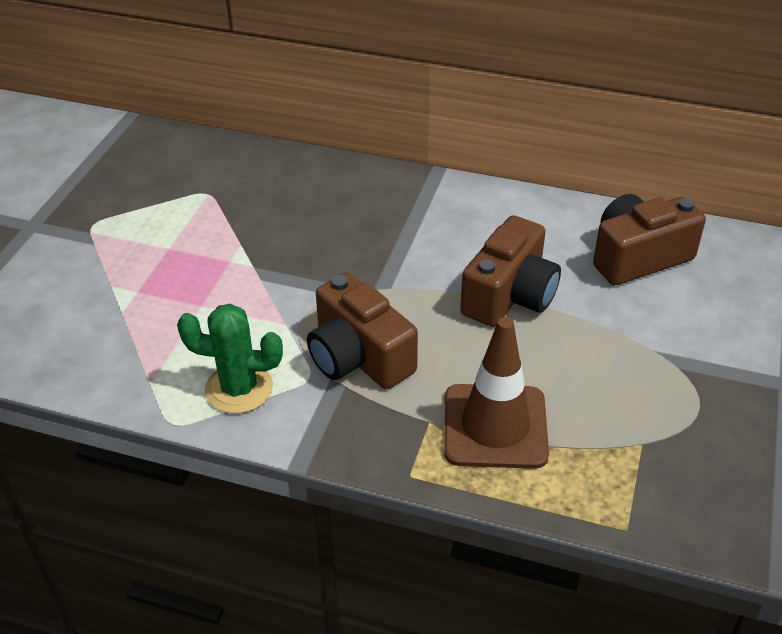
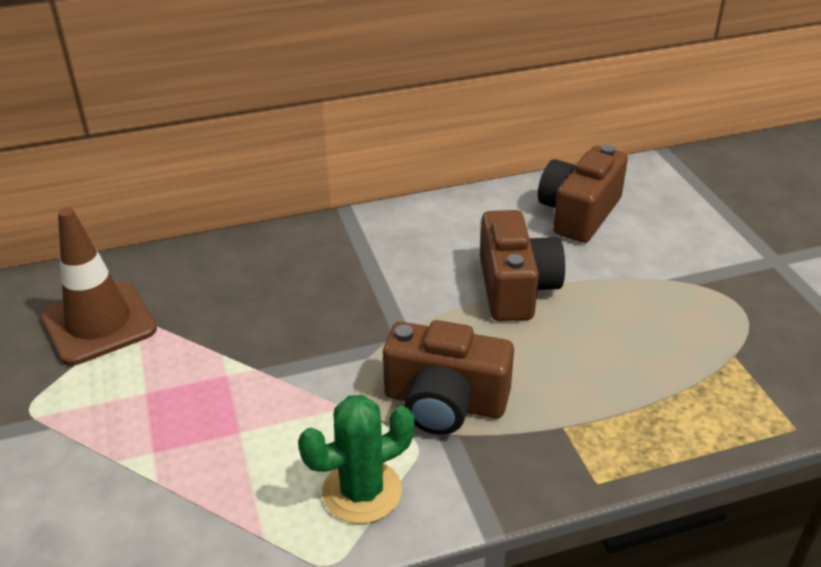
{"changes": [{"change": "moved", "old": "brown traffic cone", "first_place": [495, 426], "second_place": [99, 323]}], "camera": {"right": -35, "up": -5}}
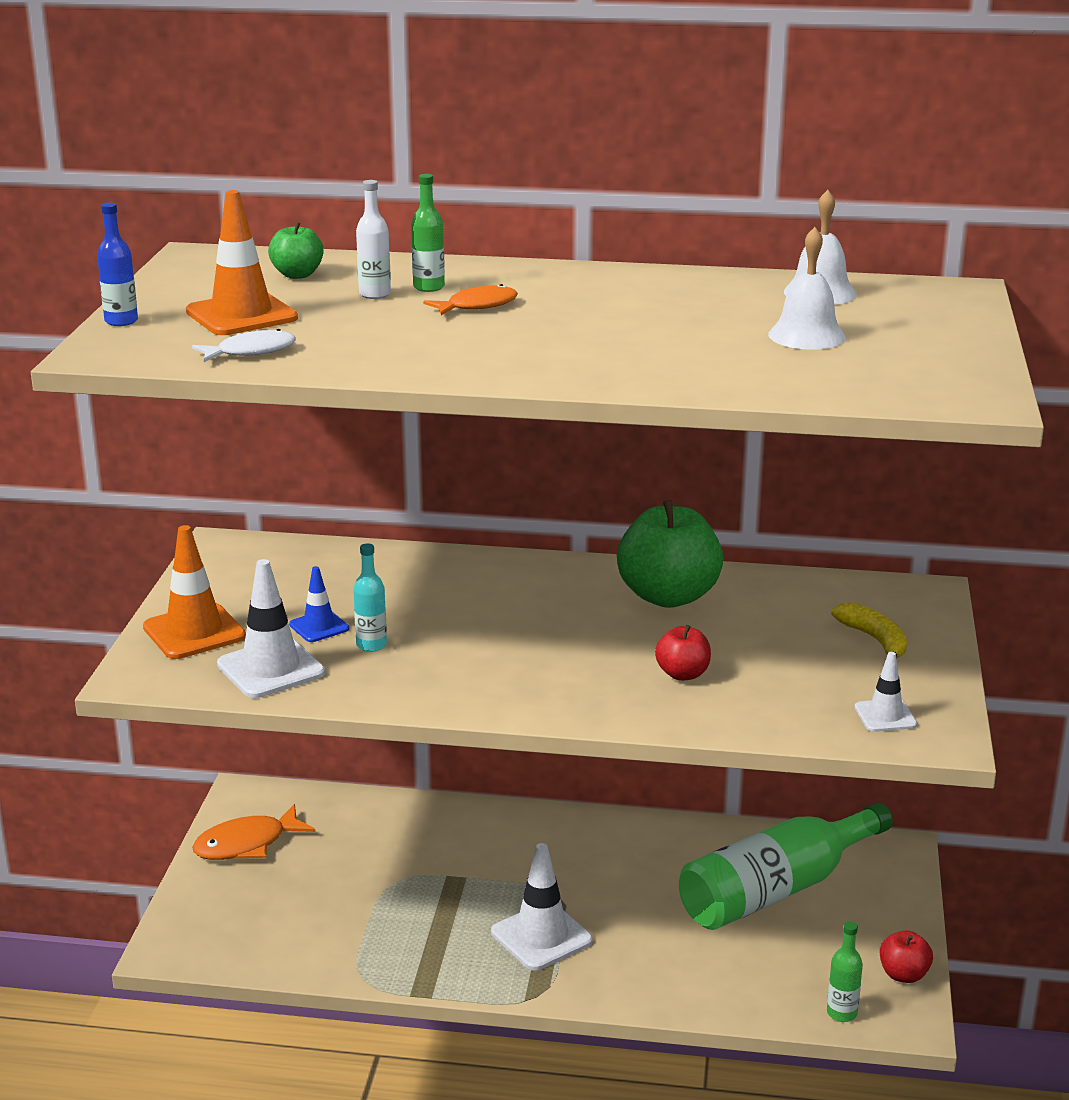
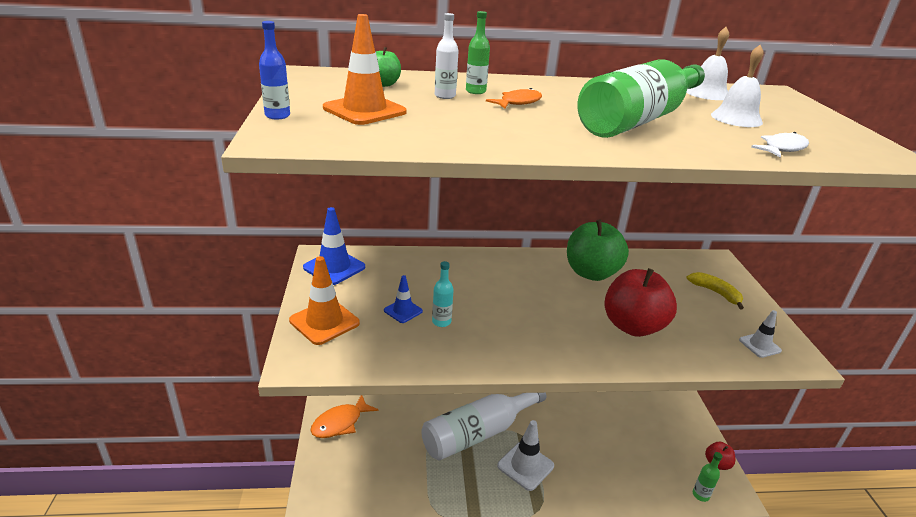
{"changes": [{"change": "moved", "old": "white fish", "first_place": [250, 352], "second_place": [782, 148]}, {"change": "removed", "old": "white traffic cone", "first_place": [271, 669]}, {"change": "resized", "old": "red apple", "first_place": [682, 674], "second_place": [633, 326], "factor": 2.03}, {"change": "moved", "old": "green bottle", "first_place": [777, 889], "second_place": [639, 119]}, {"change": "added", "new": "blue traffic cone", "second_place": [334, 267]}, {"change": "added", "new": "white bottle", "second_place": [478, 433]}], "camera": {"right": -15, "up": 5}}
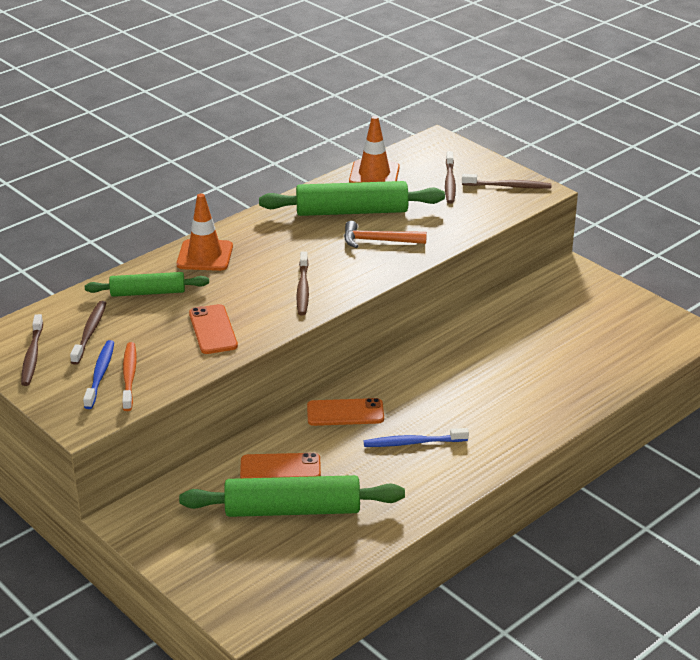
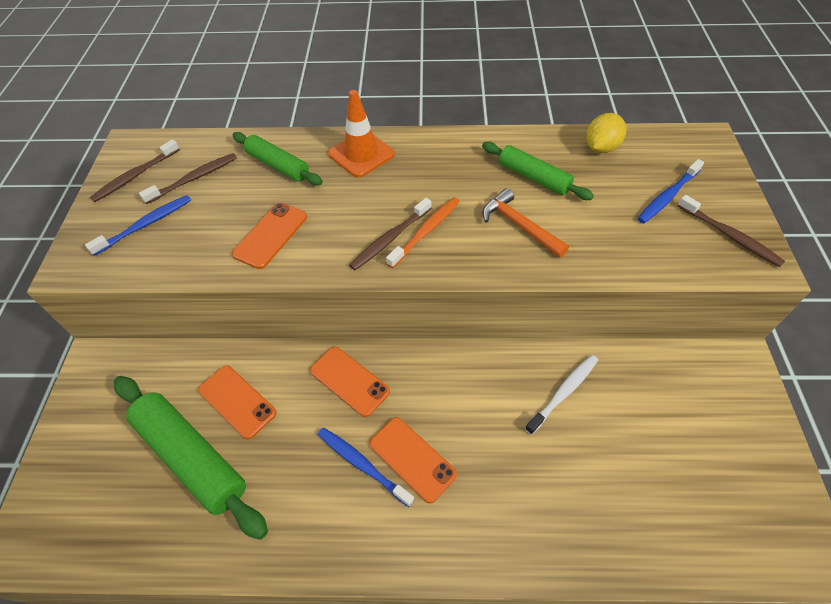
{"changes": [{"change": "replaced", "old": "orange traffic cone", "new": "yellow lemon", "first_place": [374, 174], "second_place": [601, 148]}, {"change": "recoloured", "old": "brown toothbrush", "new": "blue toothbrush", "first_place": [449, 182], "second_place": [667, 196]}, {"change": "resized", "old": "green rolling pin", "first_place": [352, 211], "second_place": [533, 178], "factor": 0.61}, {"change": "moved", "old": "orange toothbrush", "first_place": [129, 376], "second_place": [426, 231]}, {"change": "added", "new": "white toothbrush", "second_place": [563, 392]}, {"change": "added", "new": "orange phone", "second_place": [412, 459]}], "camera": {"right": 45, "up": 20}}
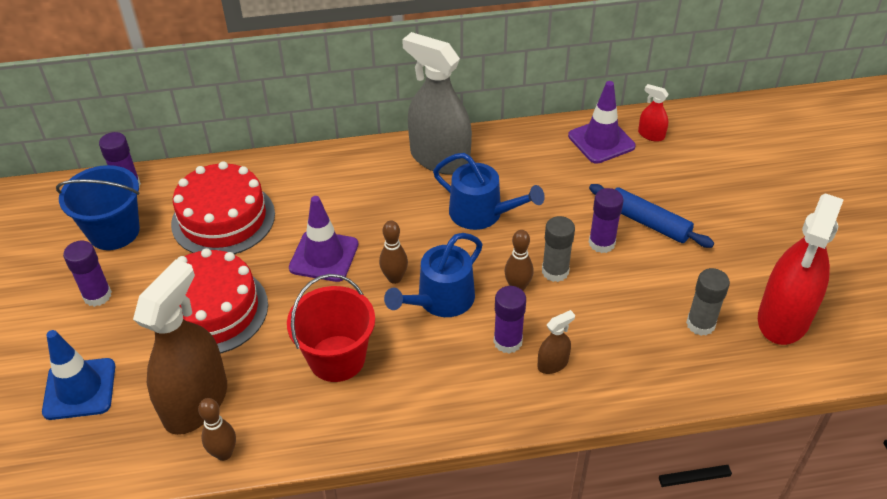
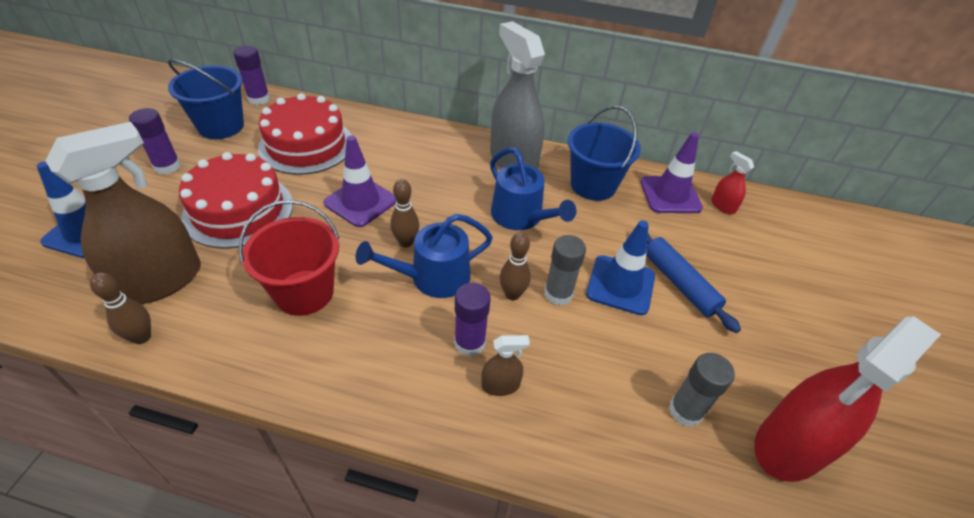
{"changes": [{"change": "replaced", "old": "purple glue stick", "new": "blue traffic cone", "first_place": [601, 243], "second_place": [620, 285]}, {"change": "added", "new": "blue bucket", "second_place": [593, 185]}], "camera": {"right": 20, "up": 0}}
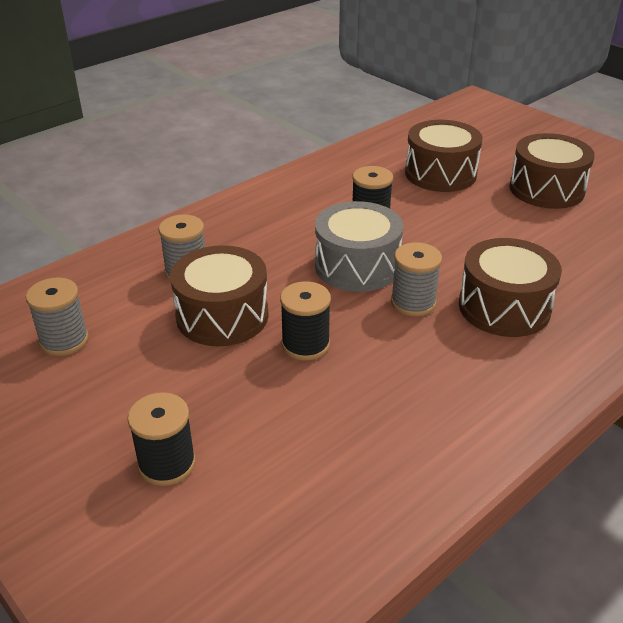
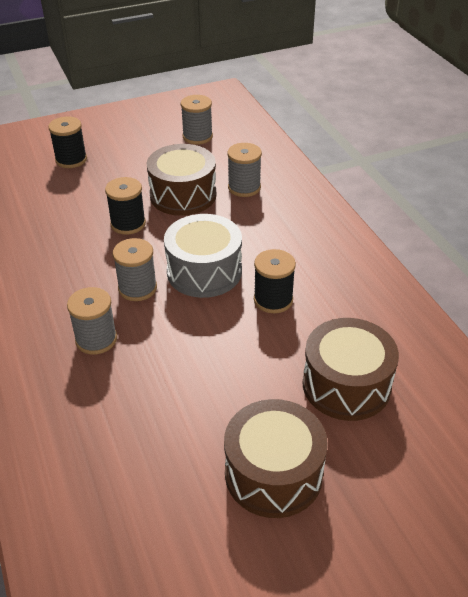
{"changes": [{"change": "replaced", "old": "brown drum", "new": "grey spool", "first_place": [504, 307], "second_place": [96, 339]}], "camera": {"right": 110, "up": 5}}
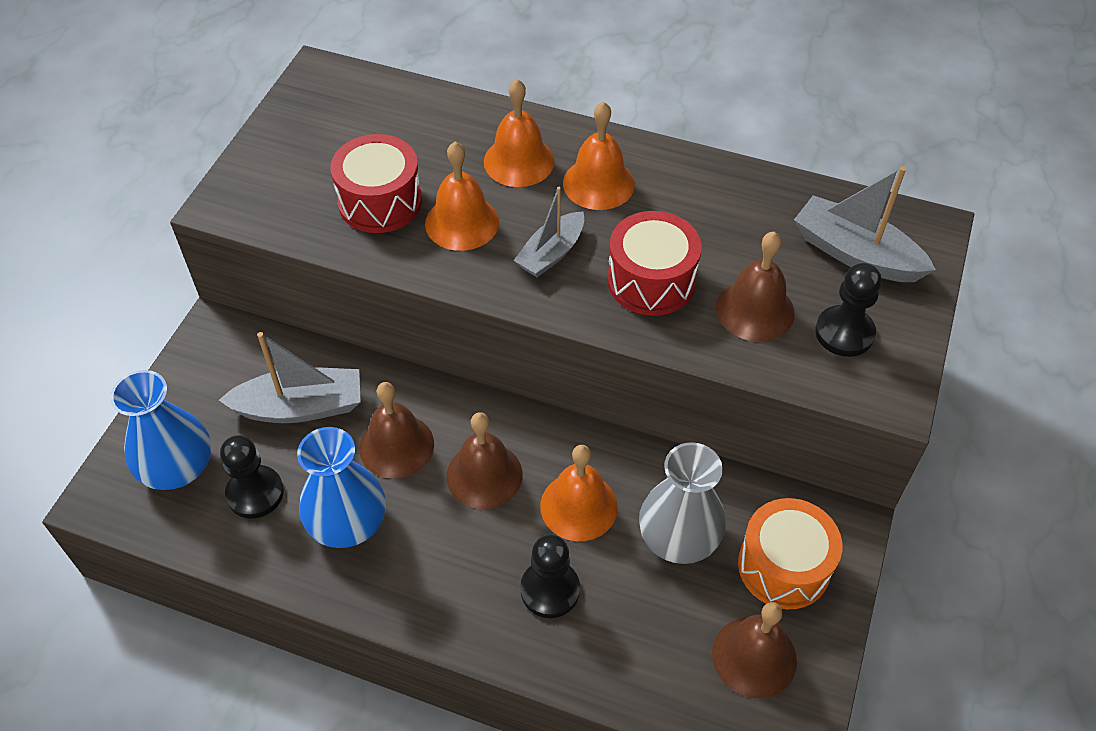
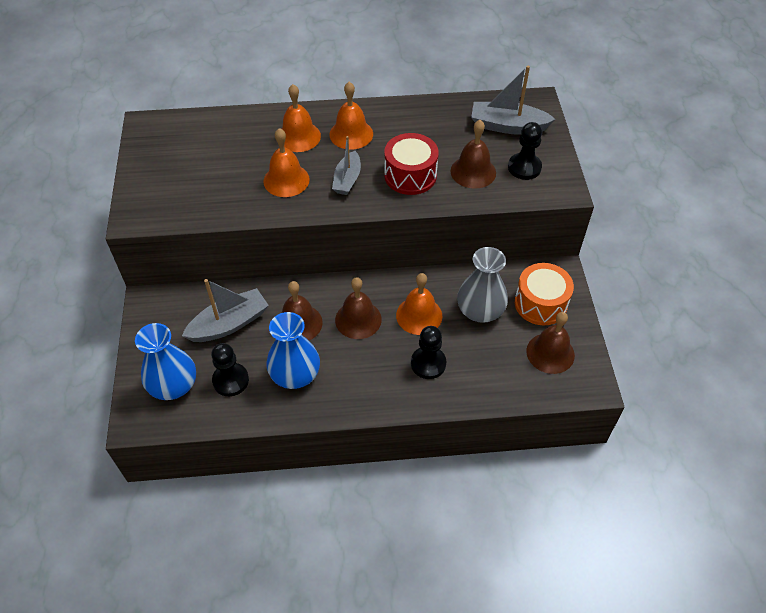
{"changes": [{"change": "removed", "old": "red drum", "first_place": [380, 202]}], "camera": {"right": -25, "up": 0}}
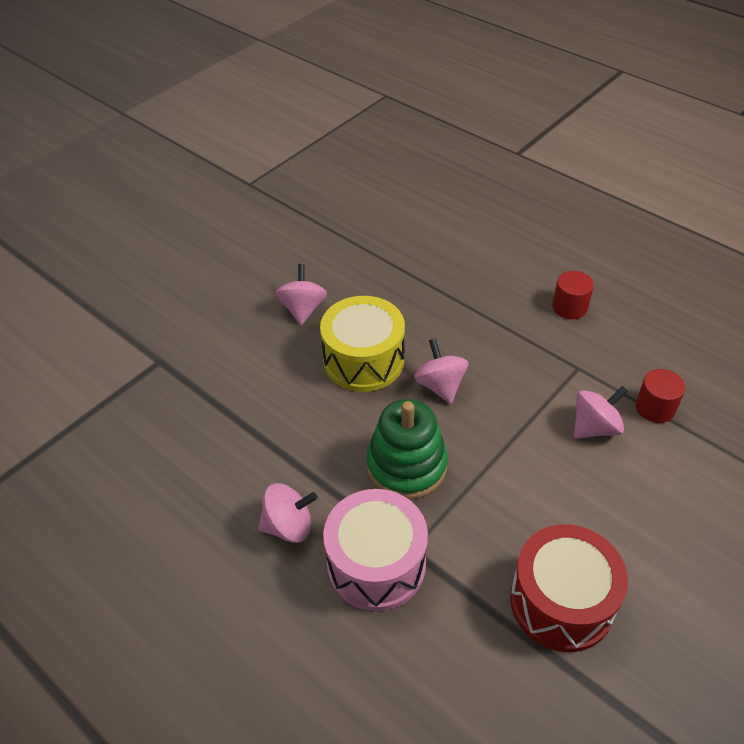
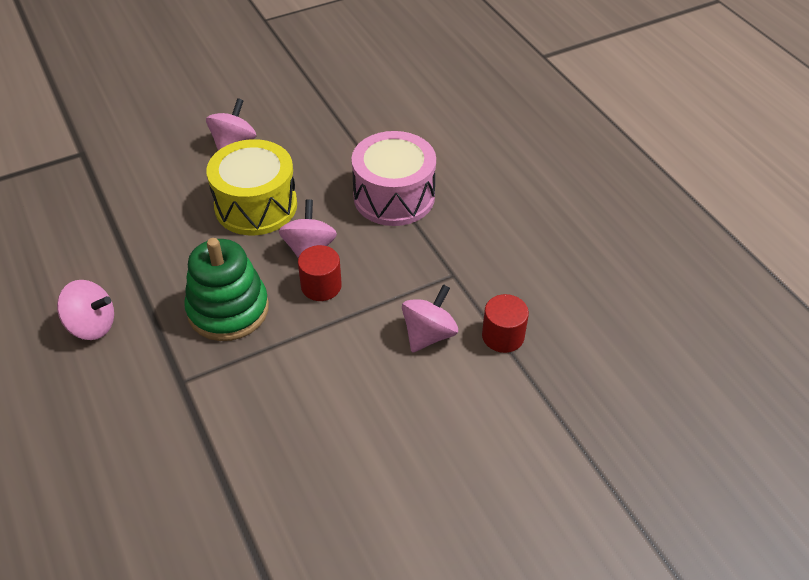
{"changes": [{"change": "moved", "old": "red cylinder", "first_place": [569, 307], "second_place": [321, 286]}, {"change": "turned", "old": "pink spinning top", "first_place": [595, 427], "second_place": [428, 334], "degrees": -45}, {"change": "moved", "old": "pink drum", "first_place": [376, 564], "second_place": [394, 197]}, {"change": "removed", "old": "red drum", "first_place": [561, 602]}], "camera": {"right": 20, "up": 0}}
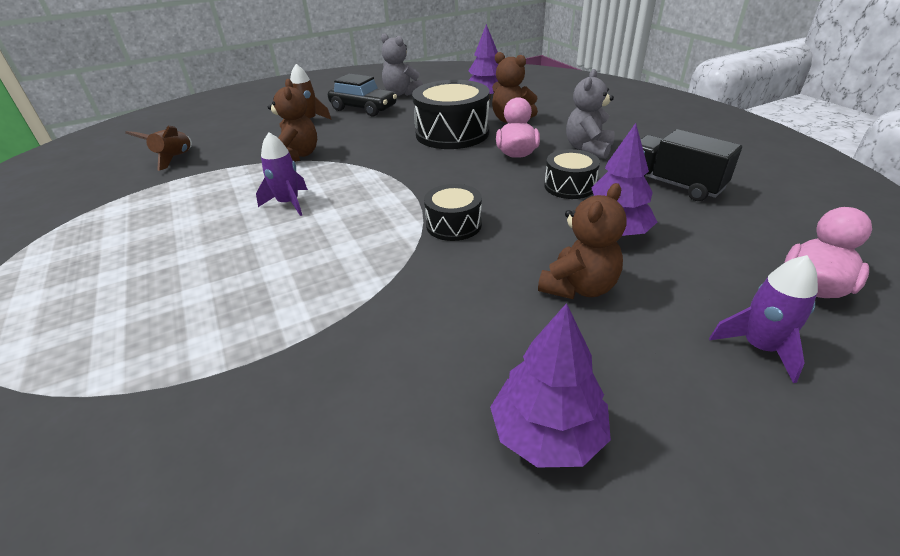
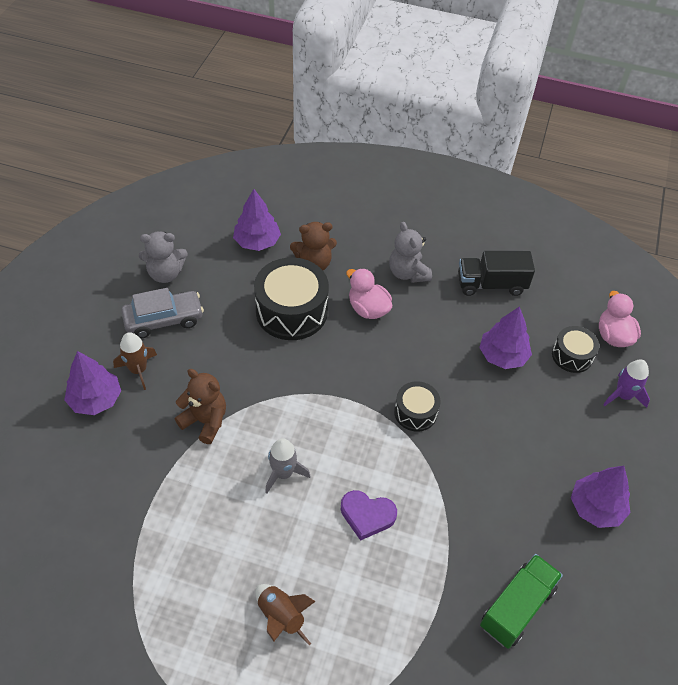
{"changes": [{"change": "recoloured", "old": "black car", "new": "grey car", "first_place": [363, 108], "second_place": [164, 320]}, {"change": "moved", "old": "brown rocket", "first_place": [174, 159], "second_place": [281, 617]}, {"change": "recoloured", "old": "purple rocket", "new": "grey rocket", "first_place": [288, 203], "second_place": [283, 473]}, {"change": "moved", "old": "black drum", "first_place": [569, 186], "second_place": [572, 356]}, {"change": "removed", "old": "brown teddy bear", "first_place": [579, 287]}, {"change": "added", "new": "purple tree", "second_place": [95, 399]}, {"change": "added", "new": "purple heart", "second_place": [367, 515]}, {"change": "added", "new": "green truck", "second_place": [517, 607]}], "camera": {"right": -50, "up": 15}}
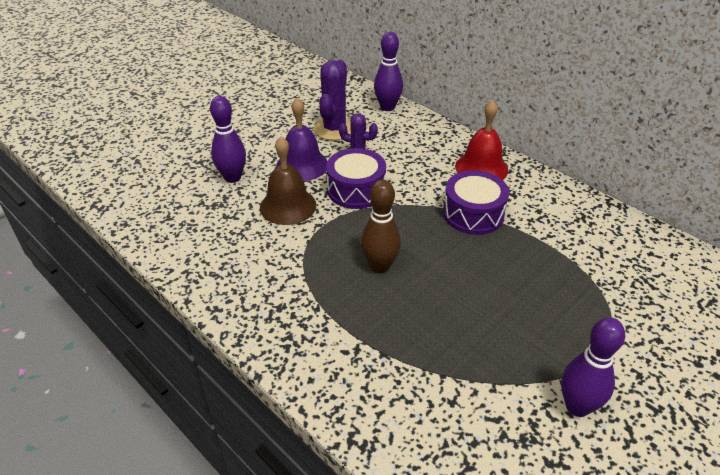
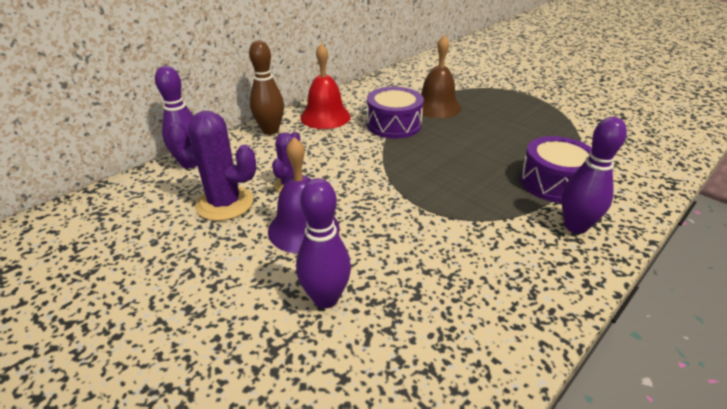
{"changes": [{"change": "moved", "old": "brown bell", "first_place": [288, 206], "second_place": [436, 107]}, {"change": "moved", "old": "purple drum", "first_place": [356, 190], "second_place": [554, 183]}, {"change": "moved", "old": "brown bowling pin", "first_place": [380, 266], "second_place": [270, 130]}, {"change": "moved", "old": "purple bowling pin", "first_place": [577, 406], "second_place": [575, 227]}], "camera": {"right": -90, "up": -5}}
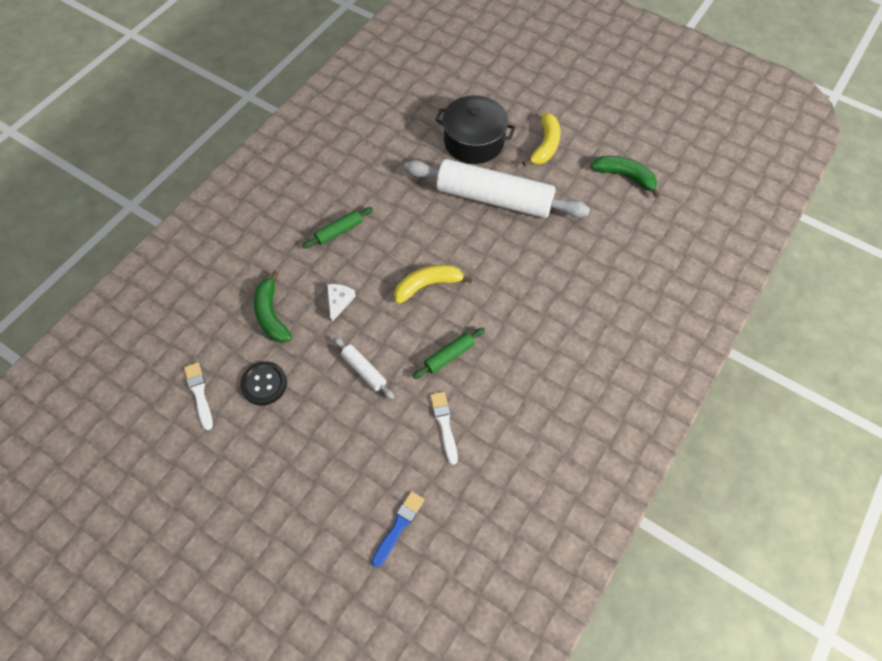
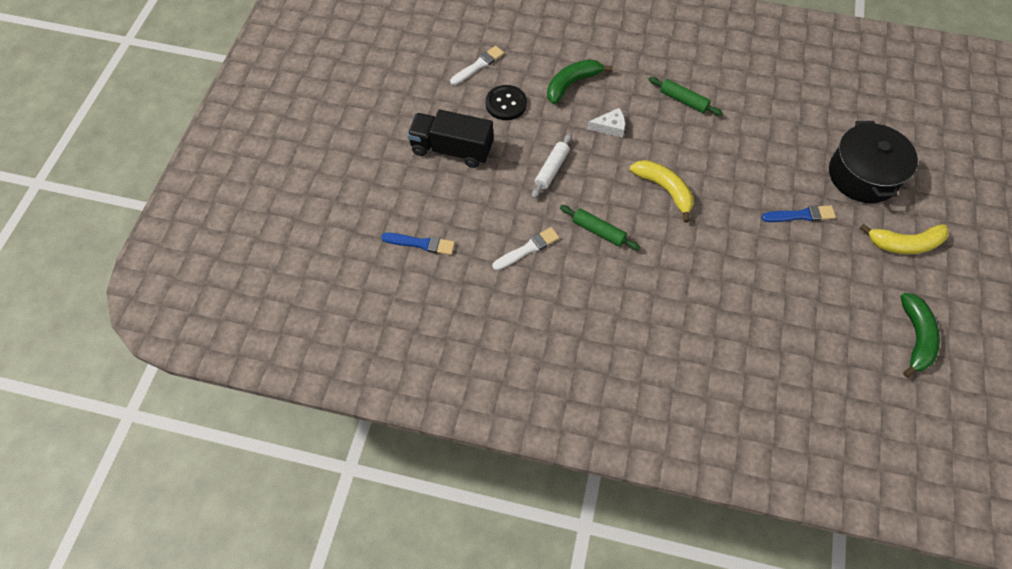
{"changes": [{"change": "replaced", "old": "white rolling pin", "new": "blue brush", "first_place": [494, 199], "second_place": [800, 215]}, {"change": "added", "new": "black truck", "second_place": [452, 149]}], "camera": {"right": 70, "up": 0}}
